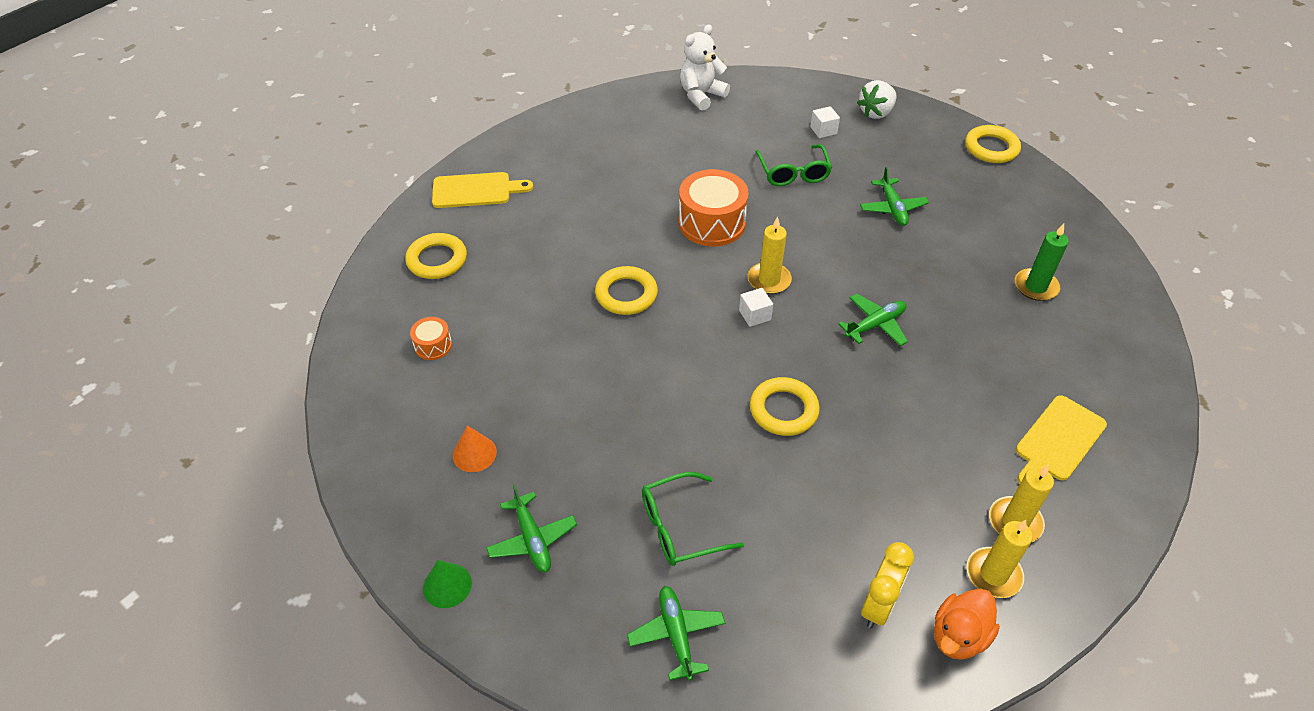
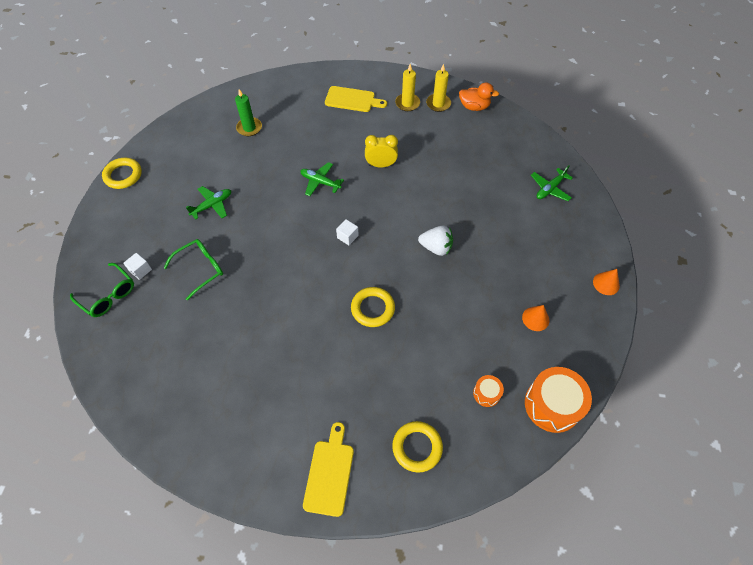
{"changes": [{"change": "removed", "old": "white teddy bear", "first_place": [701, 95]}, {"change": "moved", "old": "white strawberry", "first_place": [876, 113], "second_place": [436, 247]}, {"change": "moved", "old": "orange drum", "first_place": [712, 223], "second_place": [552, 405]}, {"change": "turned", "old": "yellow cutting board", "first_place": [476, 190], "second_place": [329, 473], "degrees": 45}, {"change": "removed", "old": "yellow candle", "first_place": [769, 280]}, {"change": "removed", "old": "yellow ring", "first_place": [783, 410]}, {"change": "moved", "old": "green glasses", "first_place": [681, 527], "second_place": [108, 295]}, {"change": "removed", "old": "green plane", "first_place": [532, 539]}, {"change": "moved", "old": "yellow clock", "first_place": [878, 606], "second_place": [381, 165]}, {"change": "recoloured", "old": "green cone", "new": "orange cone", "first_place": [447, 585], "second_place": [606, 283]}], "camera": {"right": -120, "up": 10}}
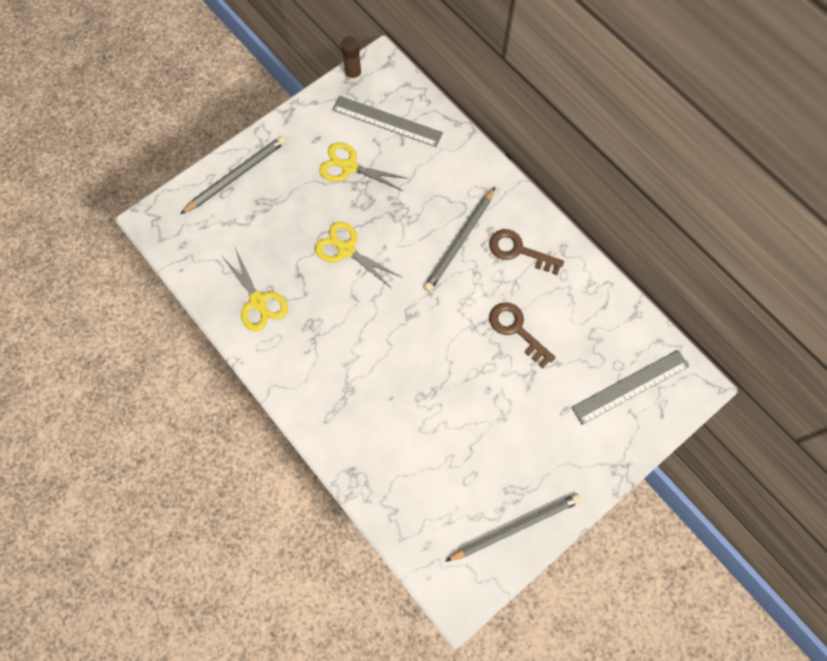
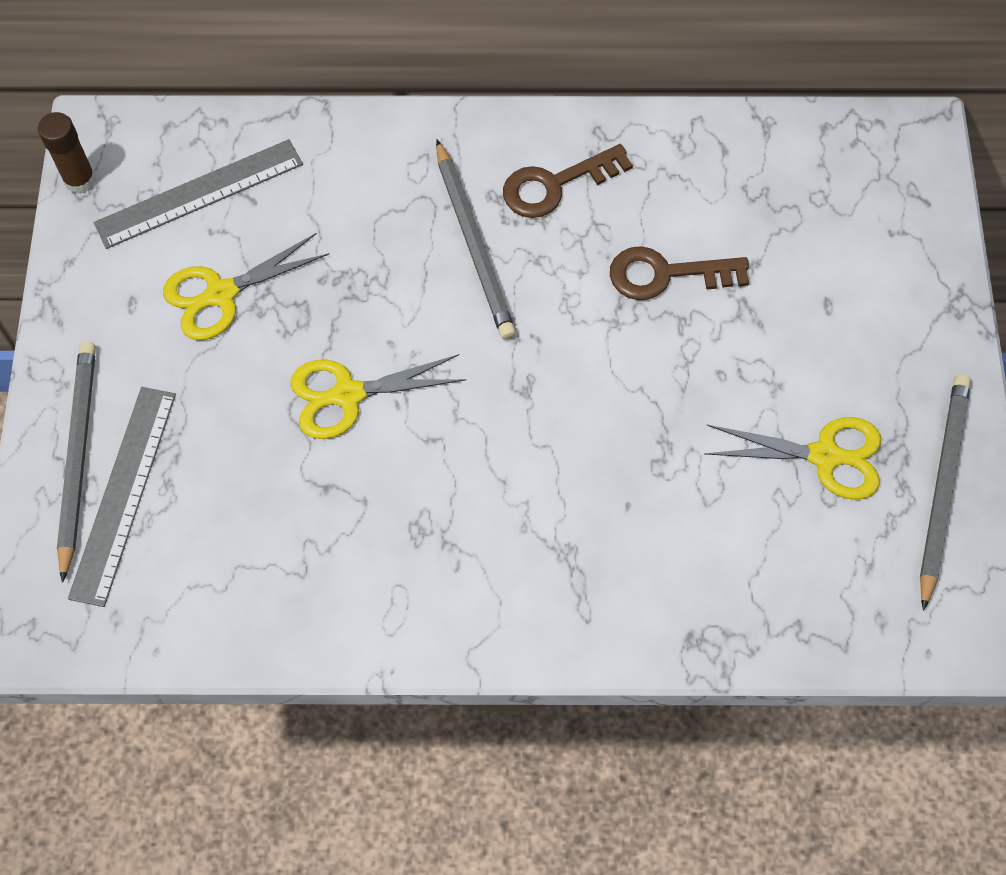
{"changes": [{"change": "moved", "old": "yellow scissors", "first_place": [258, 301], "second_place": [824, 456]}, {"change": "moved", "old": "grey ruler", "first_place": [630, 386], "second_place": [123, 493]}], "camera": {"right": -50, "up": -5}}
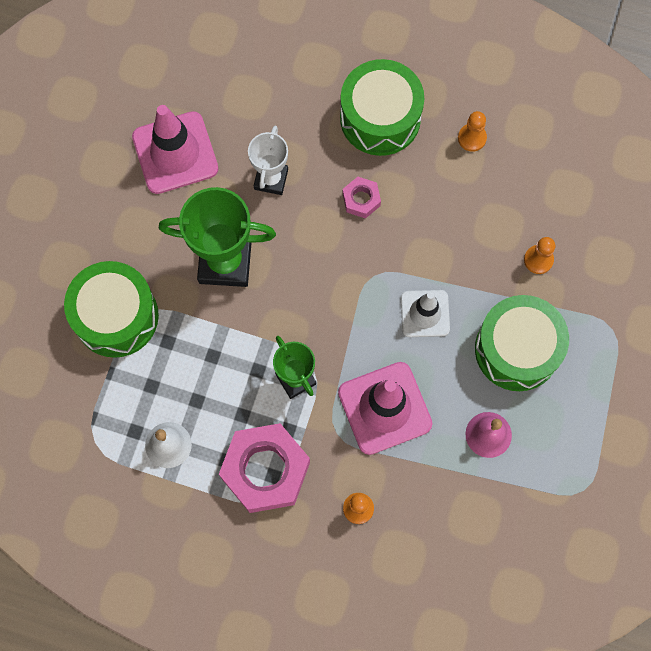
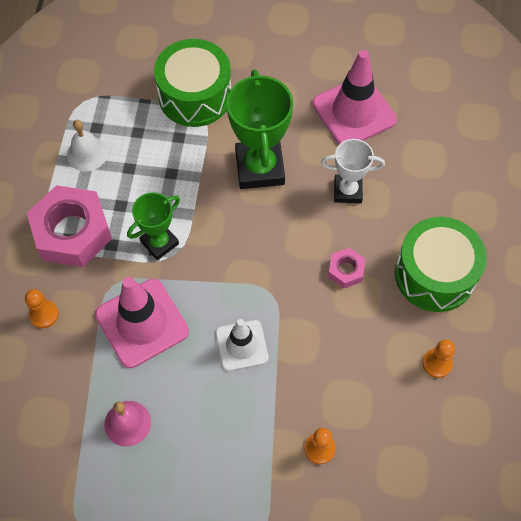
{"changes": [{"change": "removed", "old": "green drum", "first_place": [517, 349]}], "camera": {"right": 80, "up": -10}}
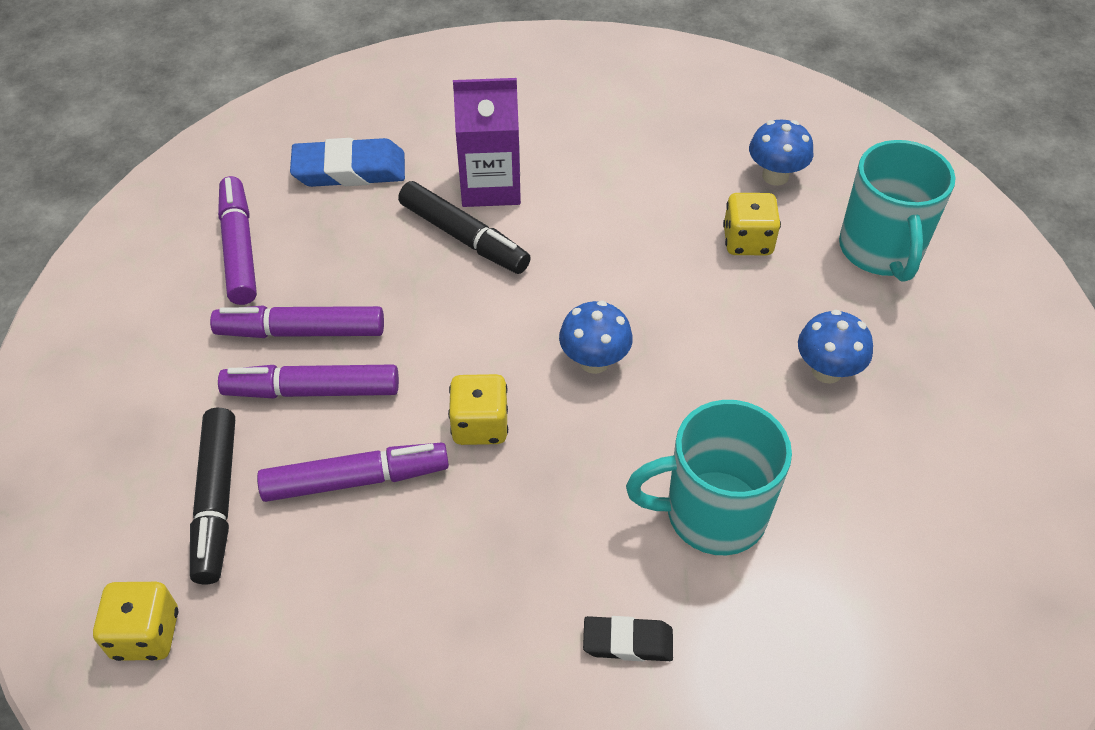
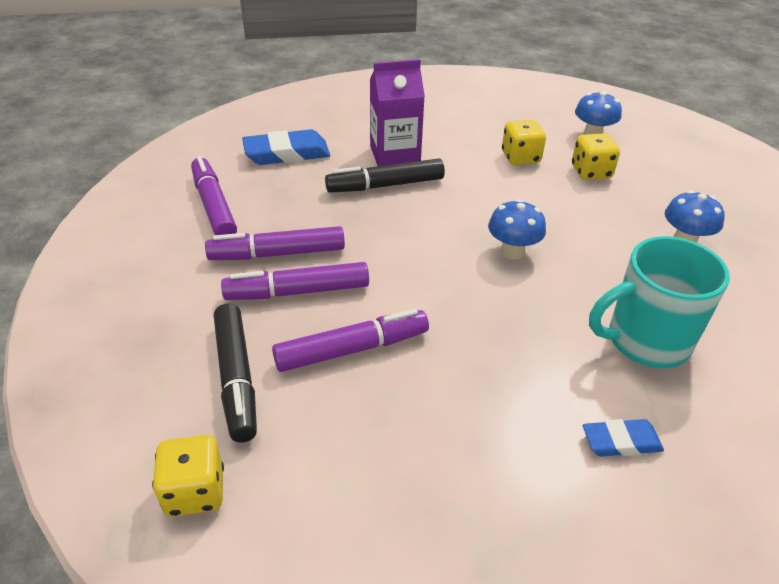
{"changes": [{"change": "removed", "old": "turquoise mug", "first_place": [880, 250]}, {"change": "turned", "old": "black marker", "first_place": [464, 237], "second_place": [385, 185], "degrees": 135}, {"change": "moved", "old": "yellow dice", "first_place": [480, 425], "second_place": [520, 157]}, {"change": "recoloured", "old": "black eraser", "new": "blue eraser", "first_place": [627, 642], "second_place": [621, 441]}], "camera": {"right": -10, "up": -10}}
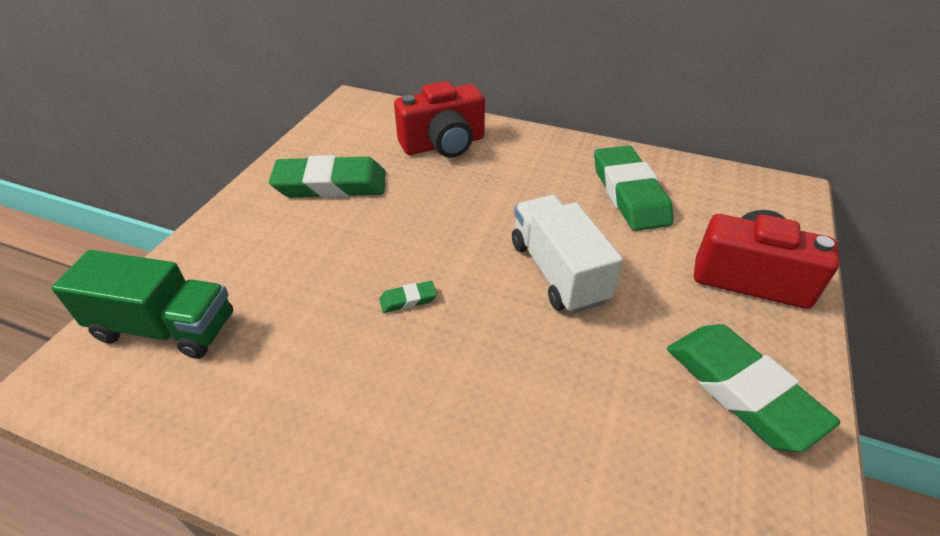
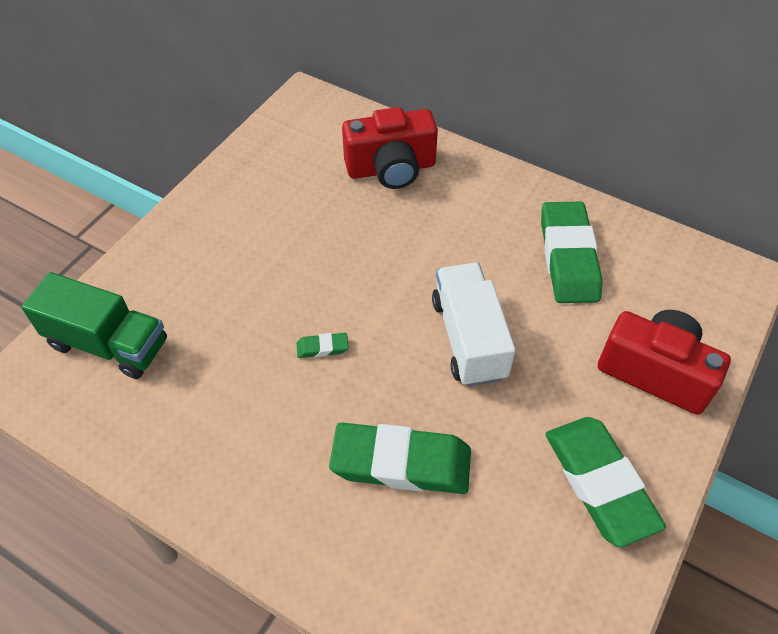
{"changes": [{"change": "moved", "old": "green eraser", "first_place": [331, 185], "second_place": [401, 463]}], "camera": {"right": 10, "up": 10}}
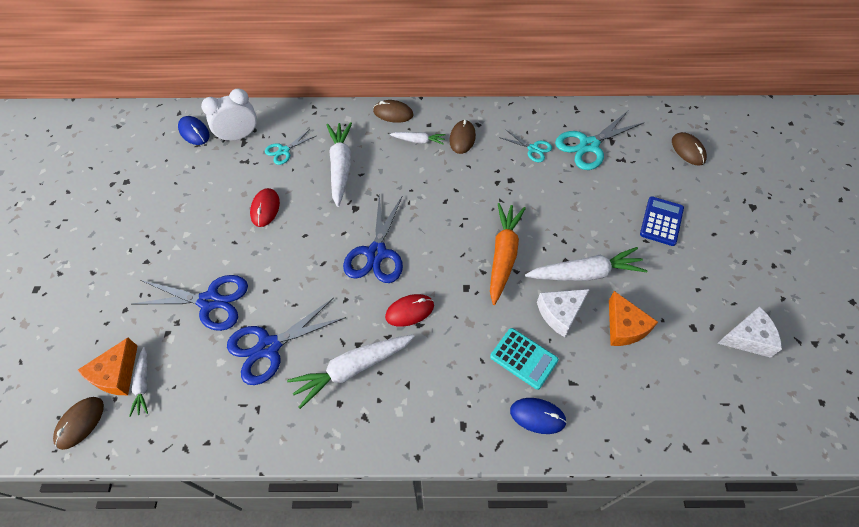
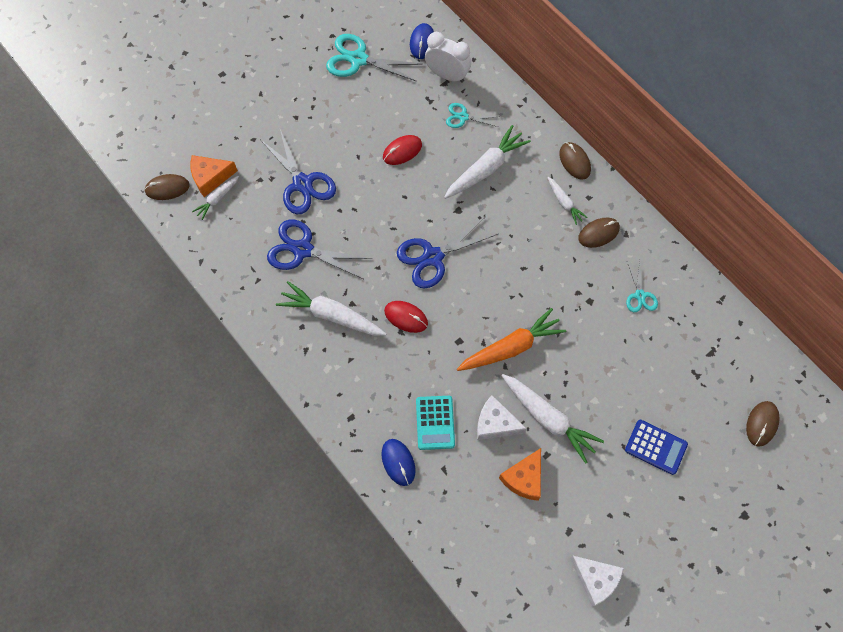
{"changes": [{"change": "moved", "old": "turquoise scissors", "first_place": [589, 145], "second_place": [358, 59]}, {"change": "turned", "old": "blue calculator", "first_place": [661, 221], "second_place": [655, 447], "degrees": 45}], "camera": {"right": 50, "up": 10}}
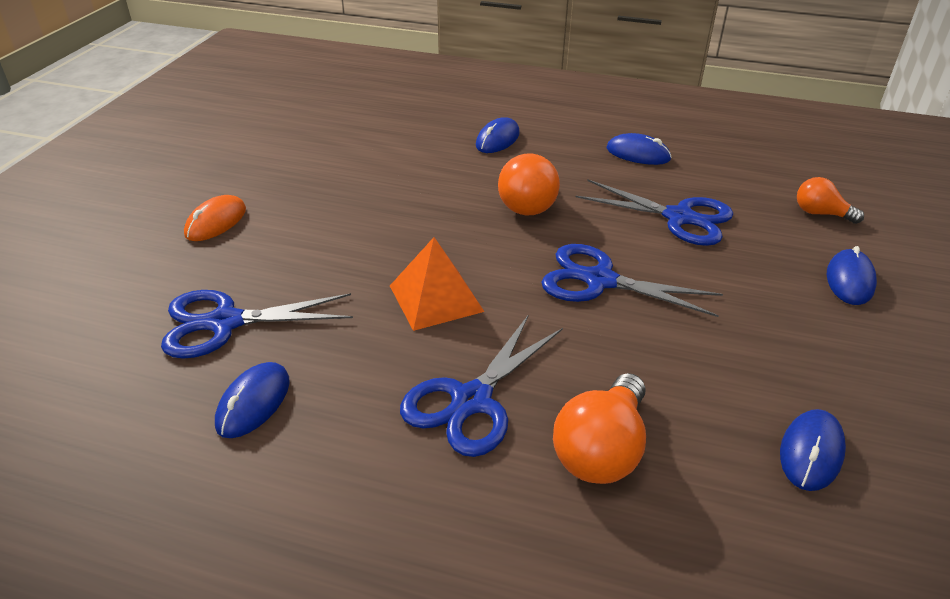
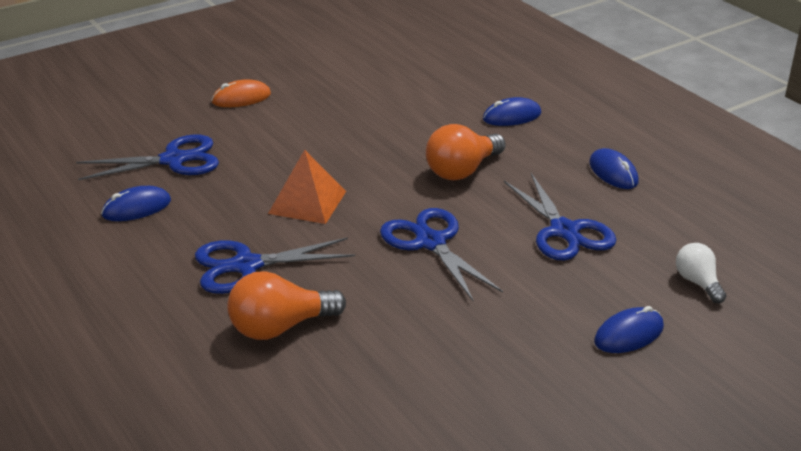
{"changes": [{"change": "recoloured", "old": "orange light bulb", "new": "white light bulb", "first_place": [820, 213], "second_place": [698, 283]}, {"change": "turned", "old": "blue scissors", "first_place": [225, 323], "second_place": [173, 160], "degrees": 135}, {"change": "removed", "old": "blue mouse", "first_place": [811, 452]}], "camera": {"right": 40, "up": -5}}
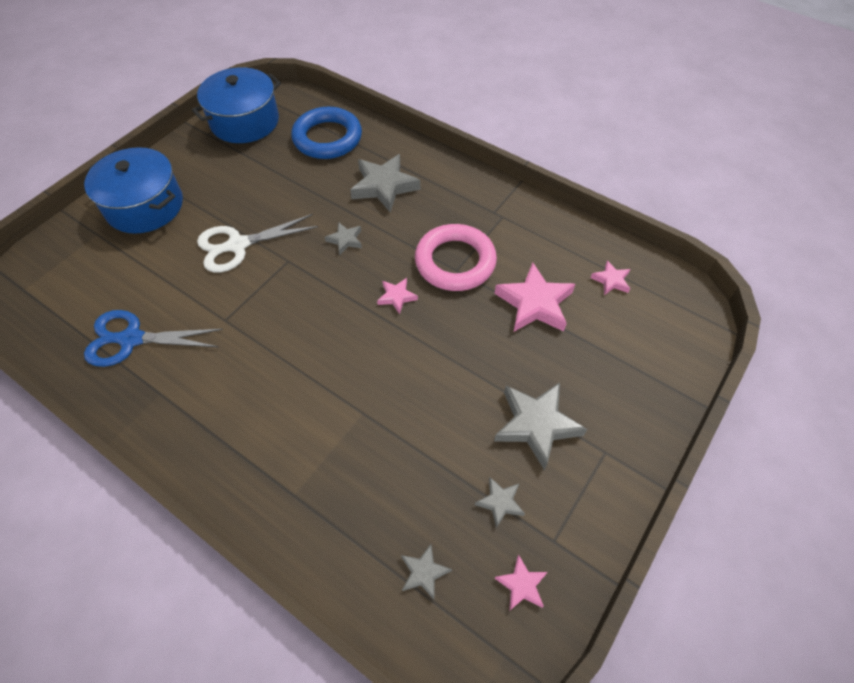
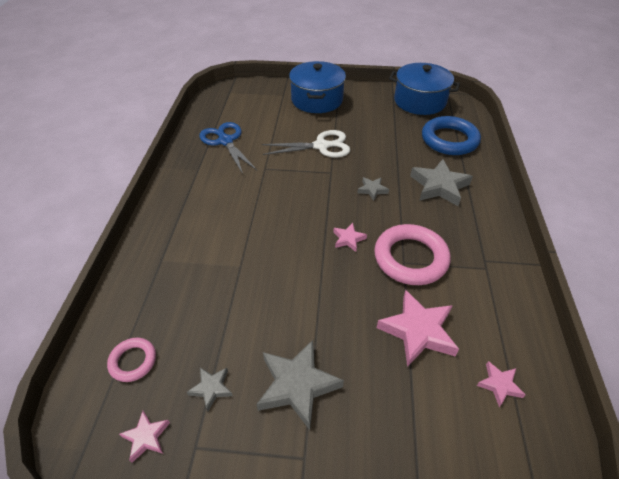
{"changes": [{"change": "turned", "old": "white scissors", "first_place": [237, 245], "second_place": [322, 146], "degrees": 135}, {"change": "replaced", "old": "grey star", "new": "pink ring", "first_place": [424, 572], "second_place": [133, 361]}], "camera": {"right": 60, "up": -10}}
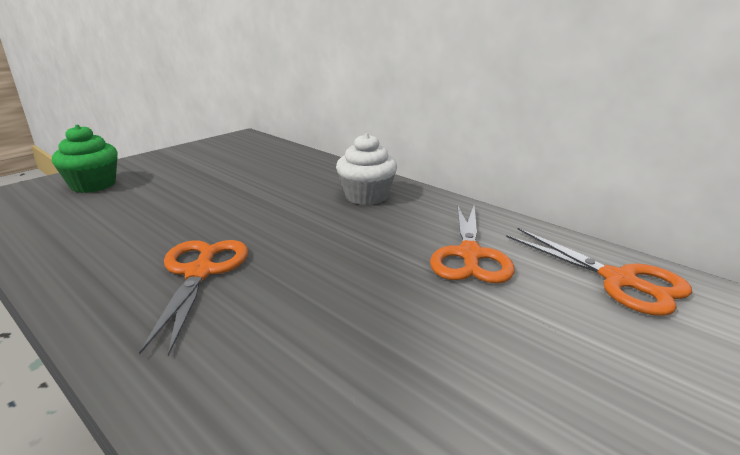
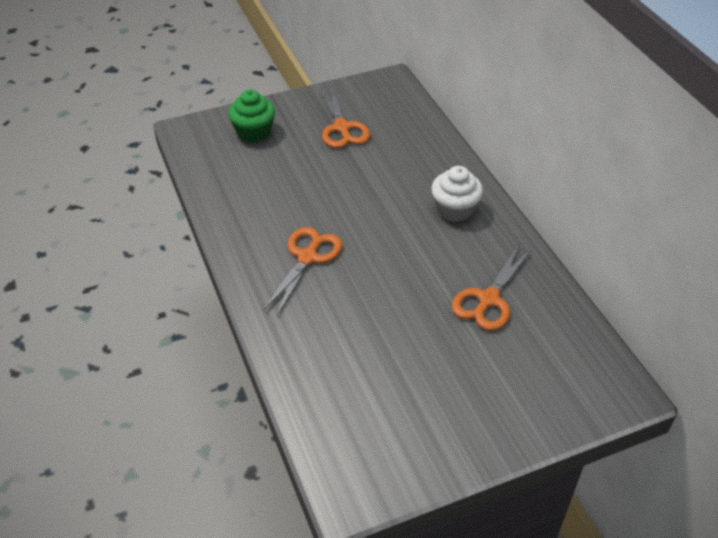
{"changes": [{"change": "moved", "old": "orange scissors", "first_place": [619, 280], "second_place": [342, 128]}], "camera": {"right": 25, "up": 20}}
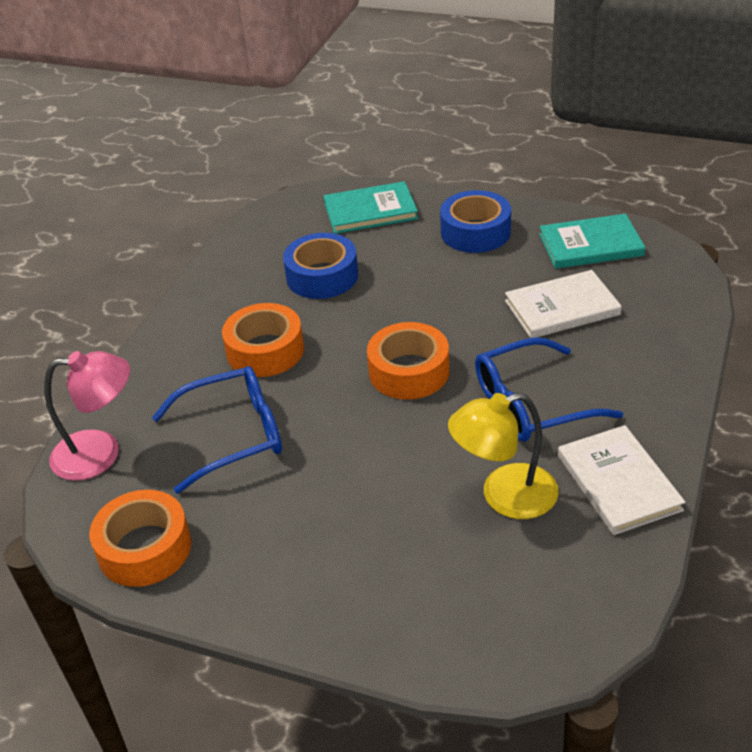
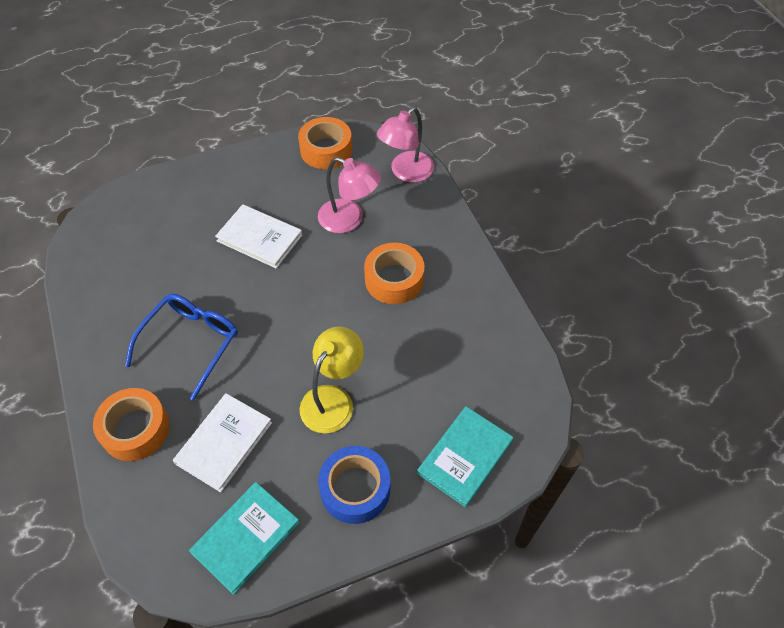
{"changes": [{"change": "removed", "old": "blue tape", "first_place": [322, 276]}, {"change": "moved", "old": "orange tape", "first_place": [409, 371], "second_place": [135, 429]}, {"change": "replaced", "old": "blue glasses", "new": "pink lamp", "first_place": [232, 436], "second_place": [349, 220]}, {"change": "moved", "old": "yellow lamp", "first_place": [504, 496], "second_place": [333, 399]}, {"change": "moved", "old": "white book", "first_place": [618, 482], "second_place": [259, 238]}], "camera": {"right": 135, "up": 15}}
